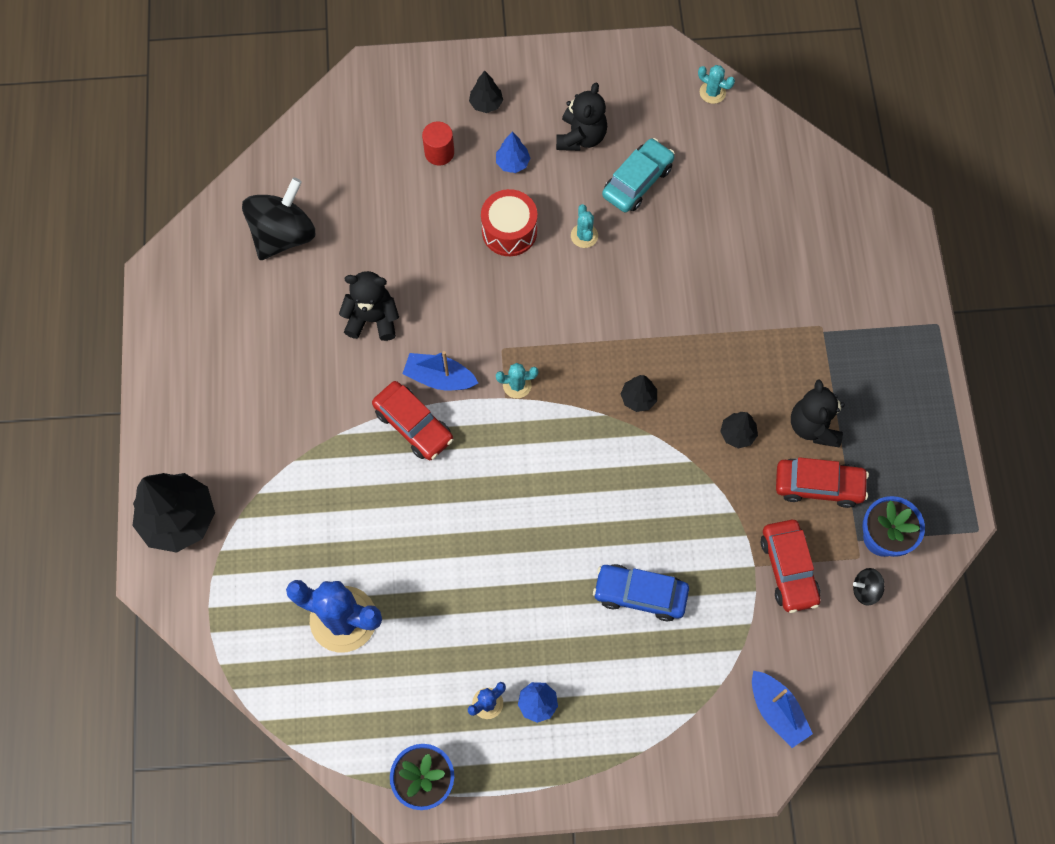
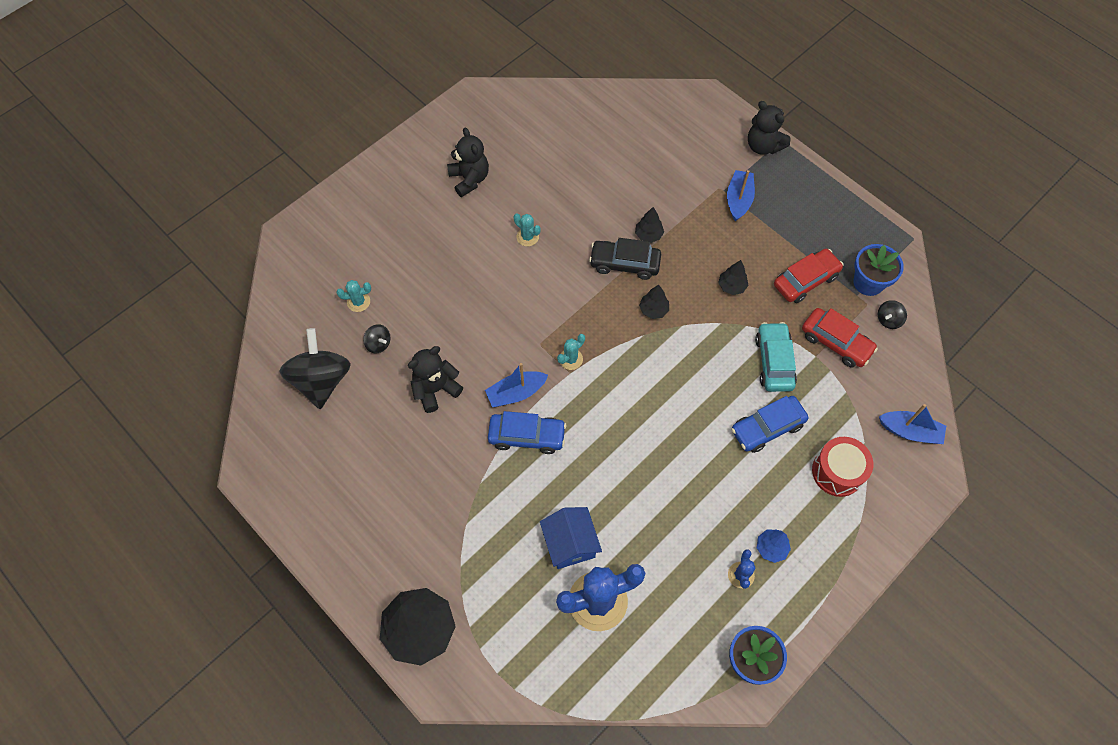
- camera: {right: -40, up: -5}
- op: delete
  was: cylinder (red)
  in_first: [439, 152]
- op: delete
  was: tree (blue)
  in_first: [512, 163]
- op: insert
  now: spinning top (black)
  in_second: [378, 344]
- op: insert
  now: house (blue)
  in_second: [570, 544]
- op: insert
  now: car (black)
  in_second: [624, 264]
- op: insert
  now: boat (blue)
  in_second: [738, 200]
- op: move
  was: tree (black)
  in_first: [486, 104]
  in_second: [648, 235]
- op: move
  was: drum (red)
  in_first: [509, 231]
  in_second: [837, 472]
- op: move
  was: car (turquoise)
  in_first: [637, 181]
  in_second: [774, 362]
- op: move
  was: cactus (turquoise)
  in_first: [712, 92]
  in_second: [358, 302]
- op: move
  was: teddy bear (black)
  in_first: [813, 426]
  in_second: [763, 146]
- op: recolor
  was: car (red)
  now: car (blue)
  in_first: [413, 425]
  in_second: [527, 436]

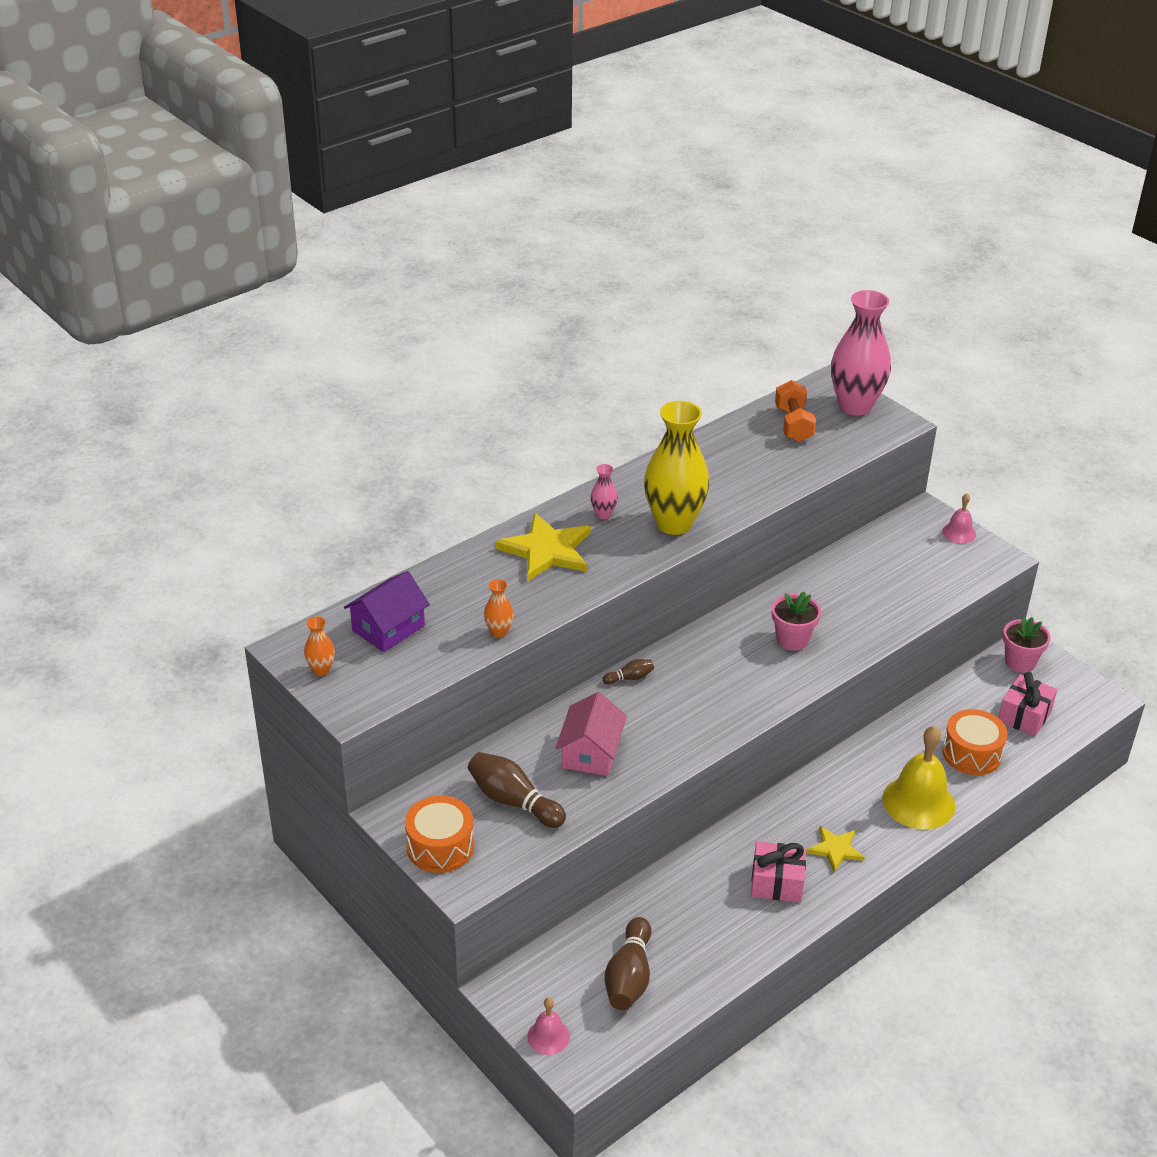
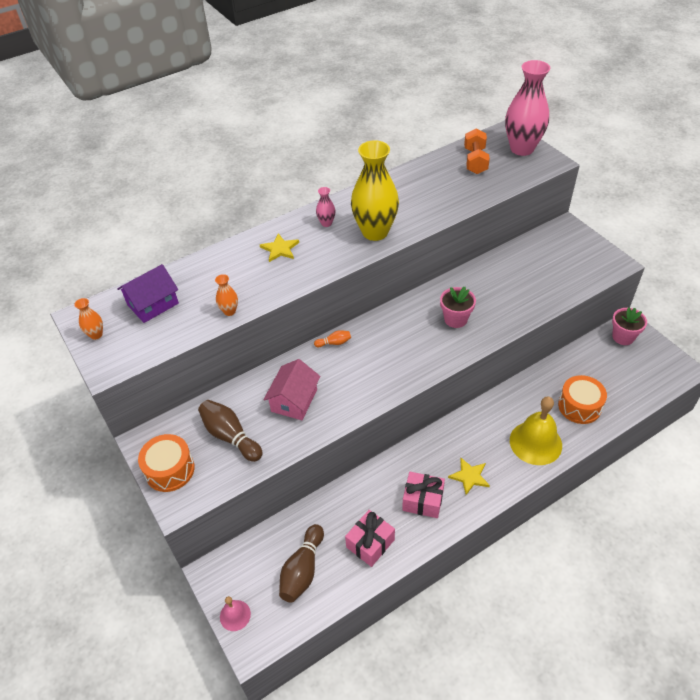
- camera: {right: 10, up: 10}
- op: delete
  was: bell (pink)
  in_first: [959, 533]
- op: move
  was: gift (pink)
  in_first: [1024, 716]
  in_second: [370, 543]
- op: recolor
  was: bowling pin (brown)
  now: bowling pin (orange)
  in_first: [630, 678]
  in_second: [334, 343]
- op: resize
  was: star (yellow)
  in_first: [547, 550]
  in_second: [280, 249]
  ratio: 0.56

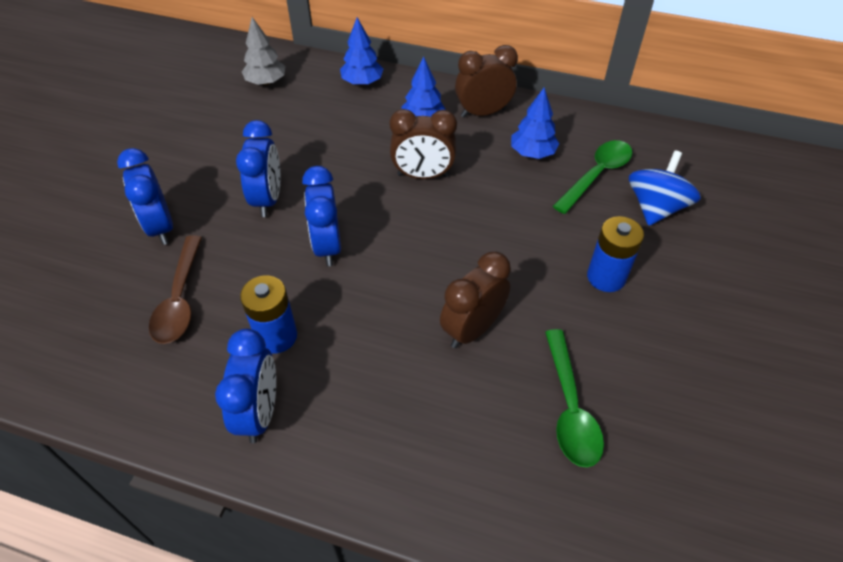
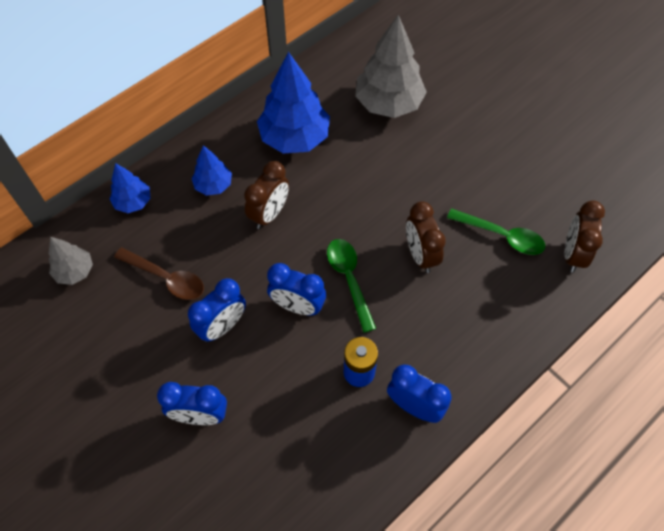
- camera: {right: -60, up: 10}
- op: delete
  was: battery (blue)
  in_first: [606, 277]
- op: move
  was: spoon (brown)
  in_first: [180, 299]
  in_second: [166, 278]
- op: move
  was: clock (brown)
  in_first: [483, 113]
  in_second: [573, 254]
- op: move
  was: spoon (green)
  in_first: [596, 175]
  in_second: [349, 279]
- op: replace
  was: spinning top (blue)
  now: tree (grey)
  in_first: [655, 208]
  in_second: [388, 103]
- op: rotate
  was: clock (blue)
  in_first: [268, 199]
  in_second: [222, 326]
  clockwise: 105
- op: resize
  was: tree (blue)
  in_first: [532, 153]
  in_second: [294, 138]
  ratio: 1.87

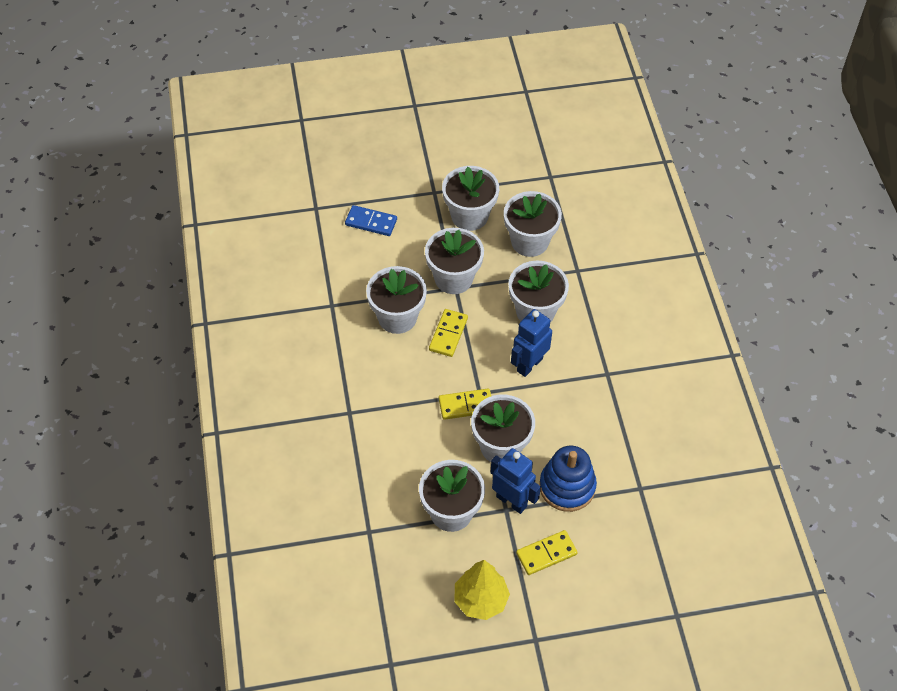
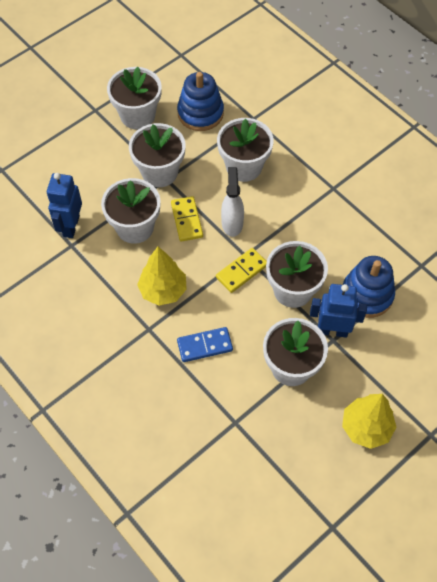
- camera: {right: -30, up: 5}
- op: delete
  was: domino (yellow)
  in_first: [546, 554]
- op: insert
  now: tree (yellow)
  in_second: [163, 290]
- op: insert
  now: spray bottle (white)
  in_second: [232, 223]
- op: move
  was: domino (blue)
  in_first: [371, 222]
  in_second: [205, 346]
- op: move
  was: robot (blue)
  in_first: [529, 364]
  in_second: [71, 226]
- op: replace
  was: flower pot (white)
  now: stacking toy (blue)
  in_first: [529, 241]
  in_second: [200, 113]

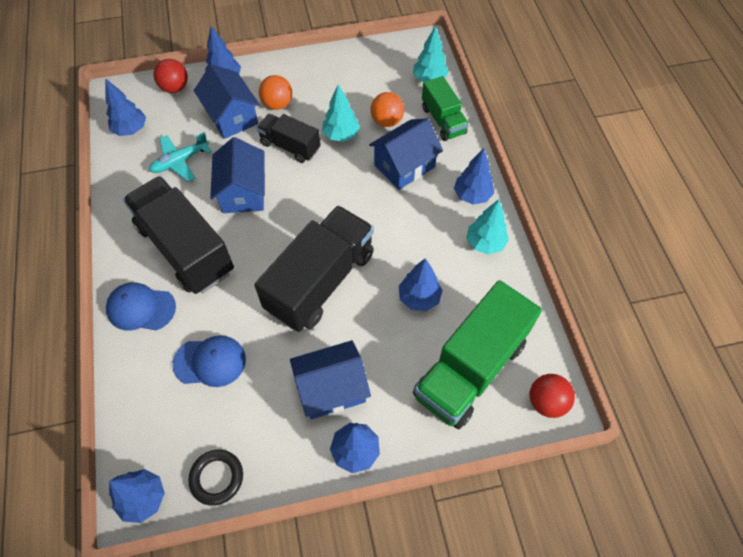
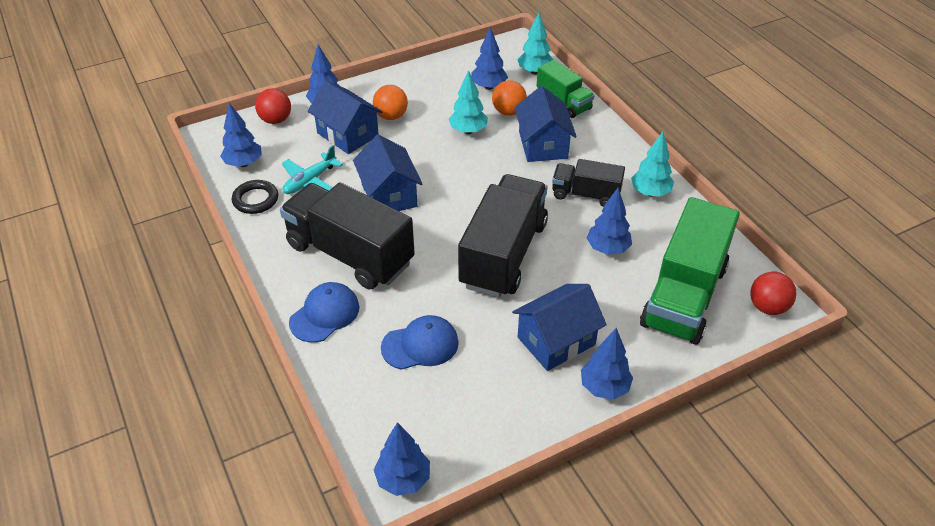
- camera: {right: -15, up: -15}
- op: move
  was: ring (black)
  in_first: [217, 478]
  in_second: [255, 200]
- op: move
  was: truck (black)
  in_first: [290, 146]
  in_second: [585, 194]
- op: move
  was: tree (blue)
  in_first: [472, 195]
  in_second: [488, 87]
- op: rotate
  was: cap (blue)
  in_first: [141, 308]
  in_second: [324, 314]
  clockwise: 135
- op: rotate
  was: house (blue)
  in_first: [404, 166]
  in_second: [543, 145]
  clockwise: -45

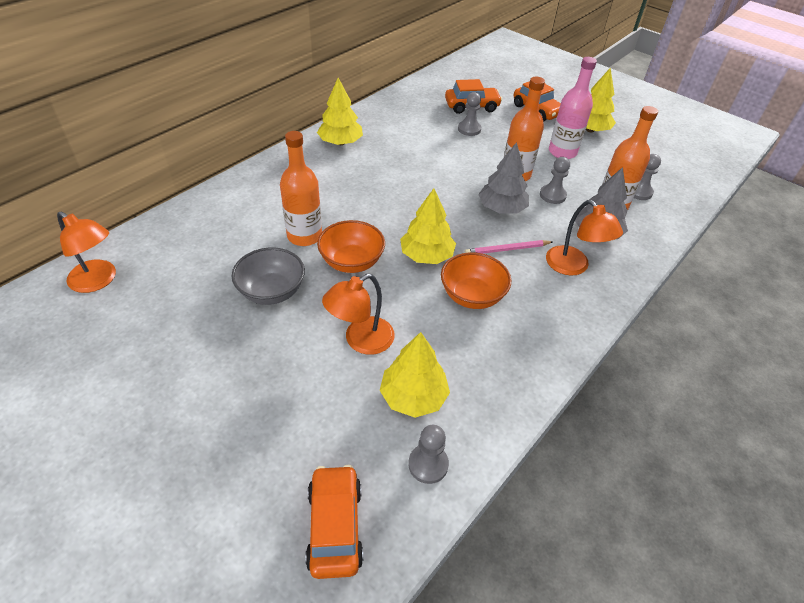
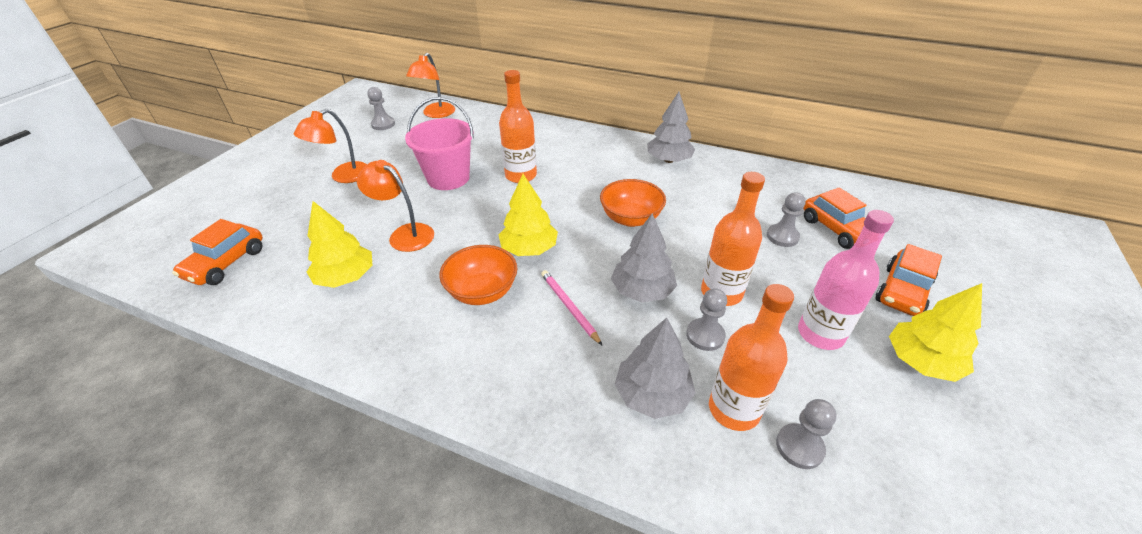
- camera: {right: 75, up: -5}
- op: move
  was: bowl (orange)
  in_first: [351, 262]
  in_second: [630, 218]
- op: move
  was: pawn (grey)
  in_first: [428, 464]
  in_second: [383, 124]
- op: move
  was: lamp (orange)
  in_first: [573, 267]
  in_second: [343, 176]
- op: replace
  was: bowl (grey)
  now: bucket (pink)
  in_first: [272, 291]
  in_second: [448, 178]
- op: recolor
  was: tree (yellow)
  now: tree (grey)
  in_first: [340, 142]
  in_second: [669, 160]
- op: rotate
  was: car (orange)
  in_first: [335, 526]
  in_second: [226, 263]
  clockwise: 135

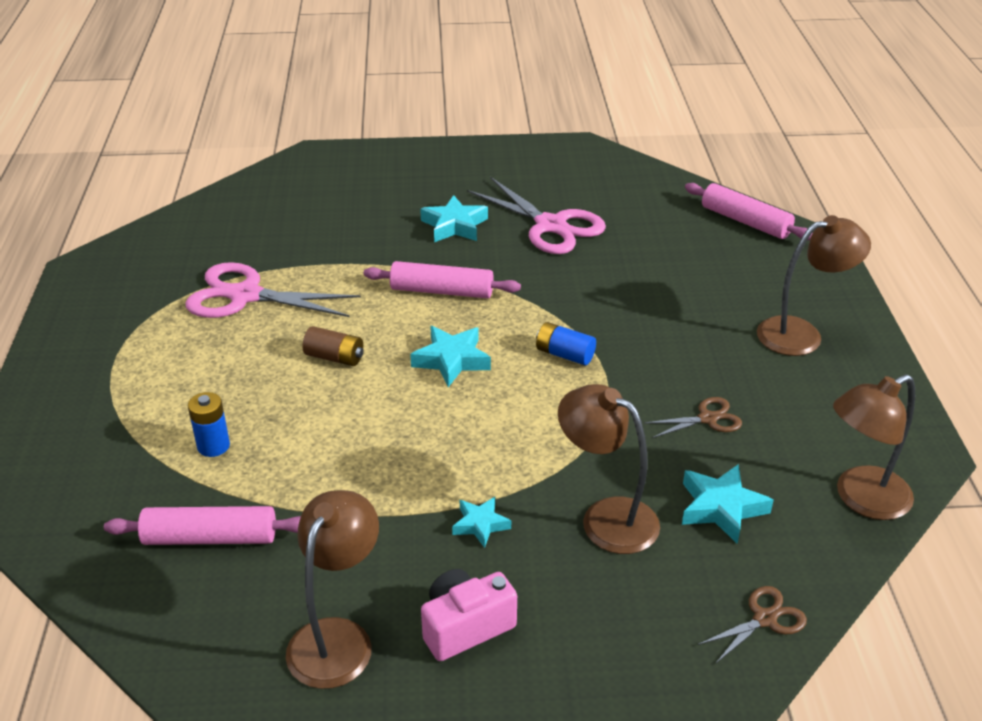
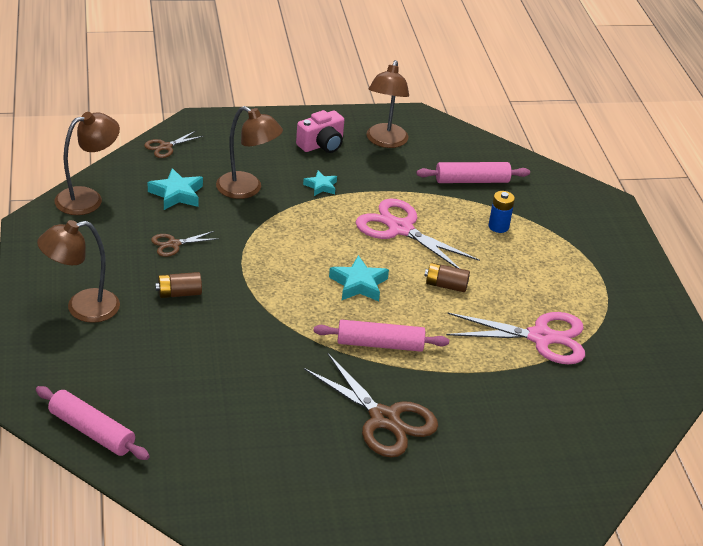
- camera: {right: 170, up: 0}
- op: delete
  was: battery (blue)
  in_first: [564, 354]
- op: insert
  now: battery (brown)
  in_second: [179, 293]
- op: move
  was: scissors (pink)
  in_first: [551, 226]
  in_second: [400, 229]
- op: replace
  was: star (turquoise)
  now: scissors (brown)
  in_first: [454, 225]
  in_second: [385, 419]

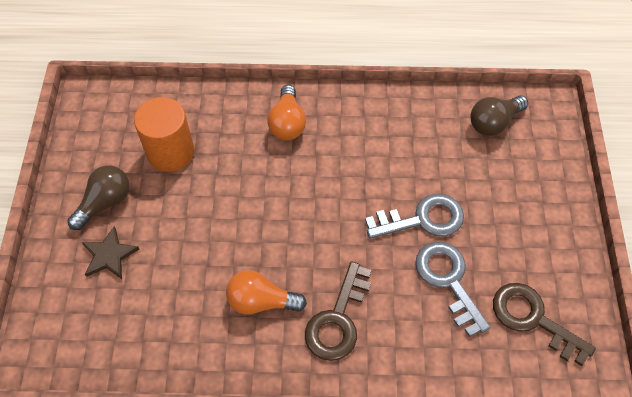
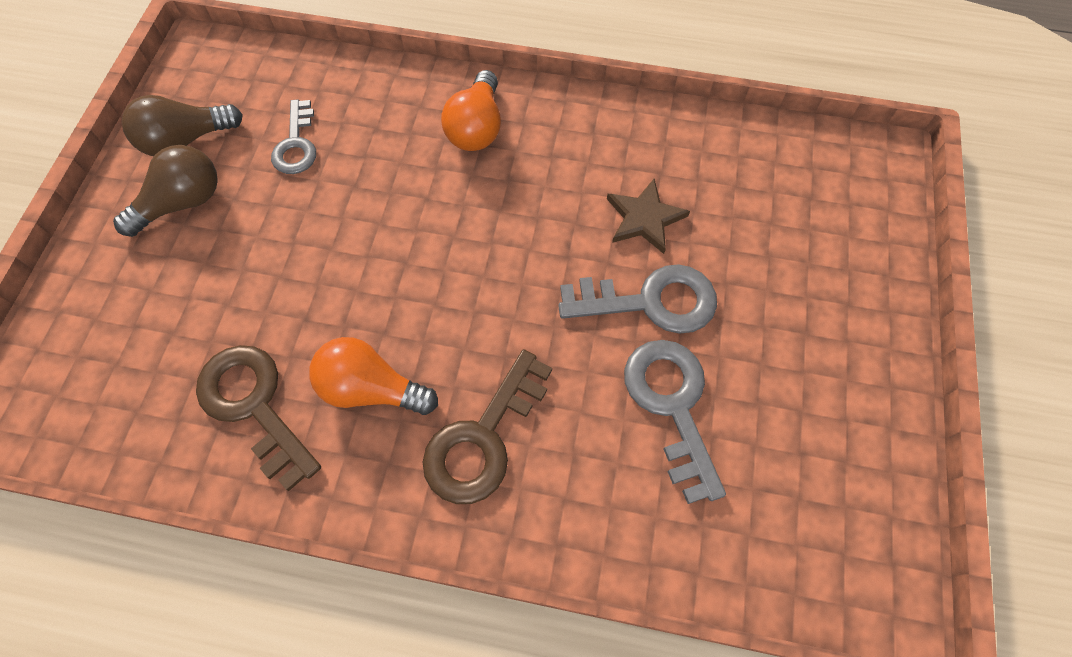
- camera: {right: 10, up: 5}
- op: move
  was: star (brown)
  in_first: [109, 255]
  in_second: [644, 218]
- op: move
  was: light bulb (brown)
  in_first: [493, 122]
  in_second: [186, 140]
- op: move
  was: key (brown)
  in_first: [533, 319]
  in_second: [254, 405]
- op: replace
  was: cylinder (orange)
  now: key (grey)
  in_first: [170, 152]
  in_second: [296, 145]

